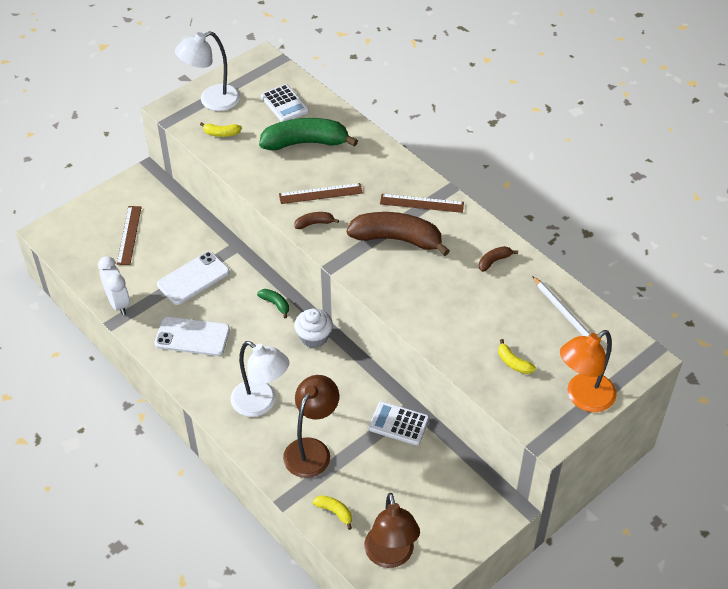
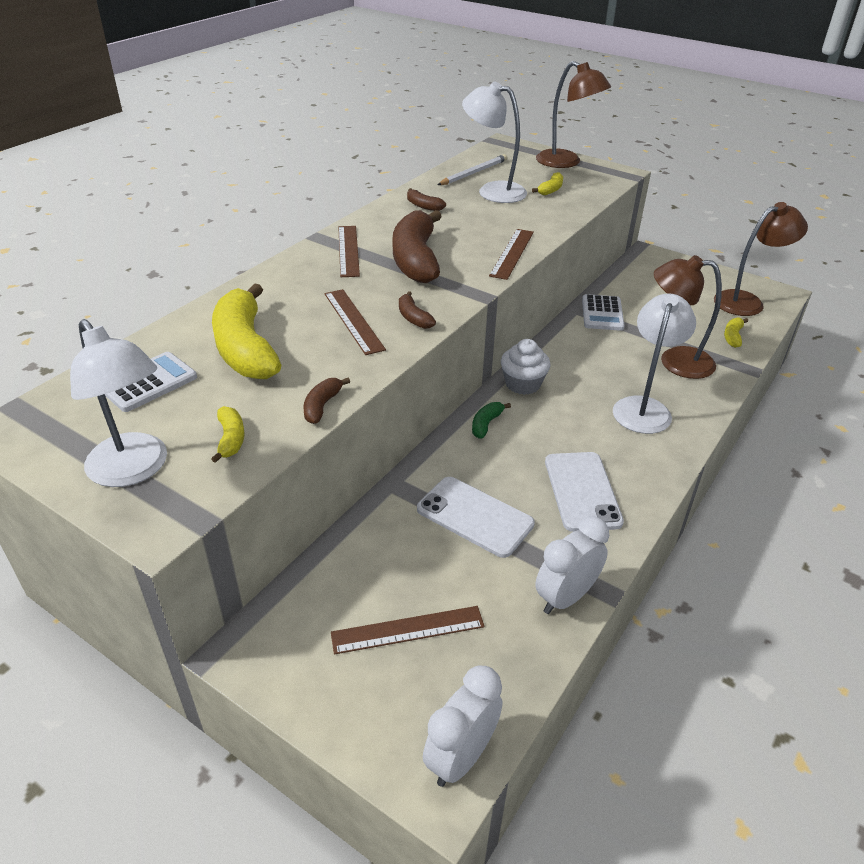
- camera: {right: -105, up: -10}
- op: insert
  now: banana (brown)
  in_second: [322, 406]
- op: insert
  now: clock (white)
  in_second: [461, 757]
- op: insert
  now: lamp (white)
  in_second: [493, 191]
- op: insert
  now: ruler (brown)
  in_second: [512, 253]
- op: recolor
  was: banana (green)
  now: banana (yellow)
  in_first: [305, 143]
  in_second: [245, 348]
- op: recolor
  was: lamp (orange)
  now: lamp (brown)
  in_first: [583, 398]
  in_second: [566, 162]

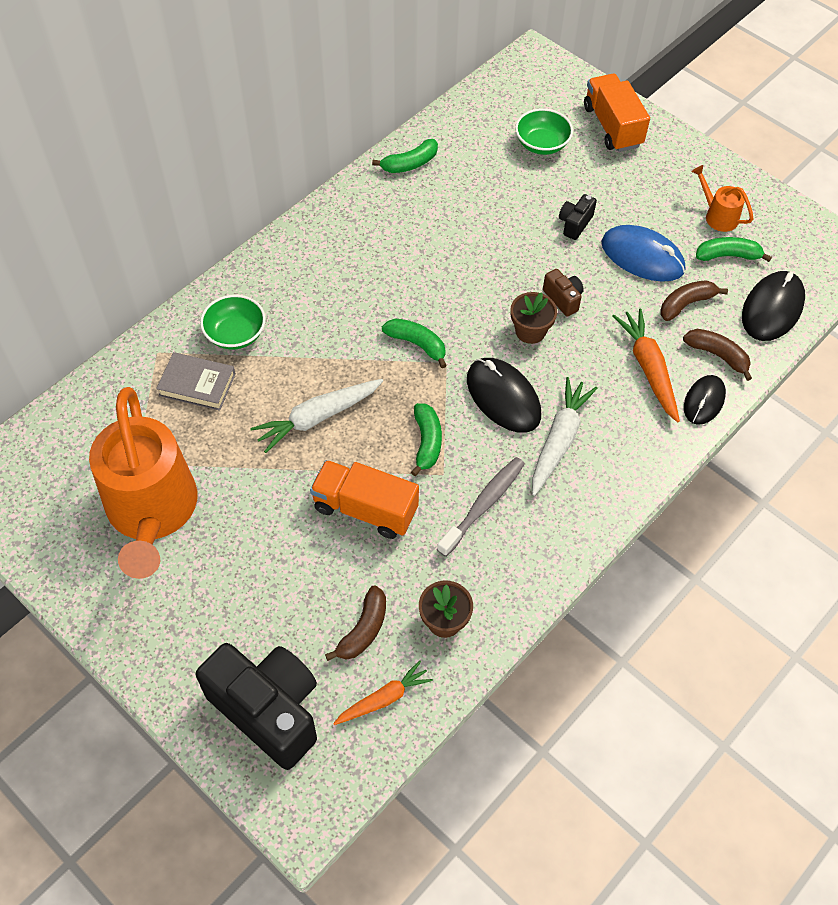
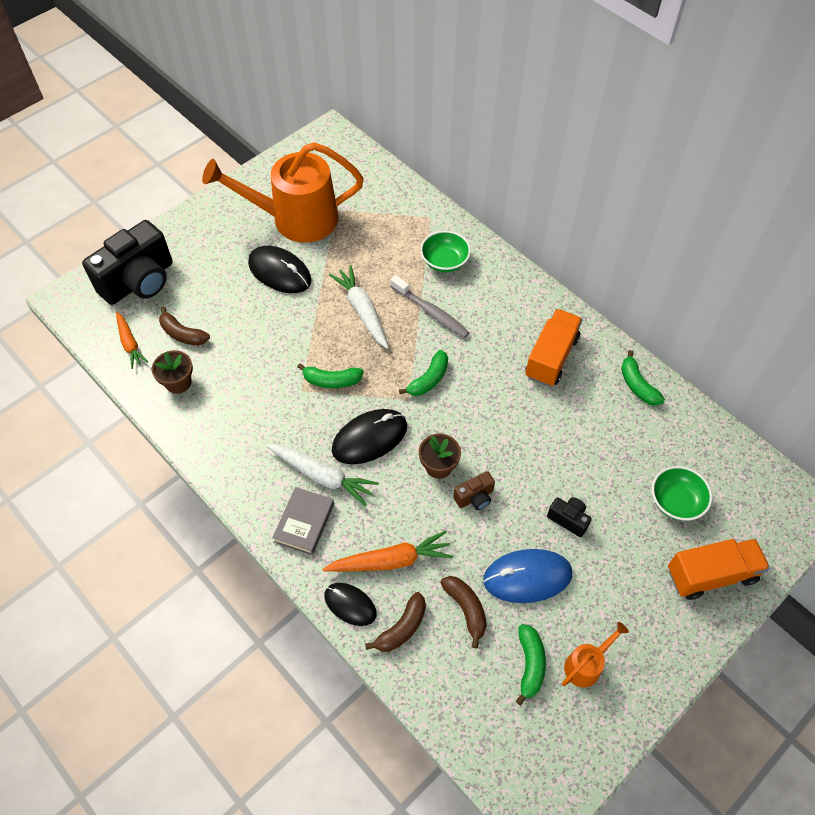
- camera: {right: 95, up: 0}
- op: move
  was: book (grey)
  in_first: [197, 384]
  in_second: [304, 523]
- op: move
  was: truck (orange)
  in_first: [365, 509]
  in_second: [551, 357]
- op: move
  was: toothbrush (grey)
  in_first: [484, 505]
  in_second: [431, 312]
- op: move
  was: mouse (black)
  in_first: [772, 308]
  in_second: [279, 272]
- op: rotate
  was: mouse (blue)
  in_first: [642, 256]
  in_second: [527, 577]
  clockwise: 45

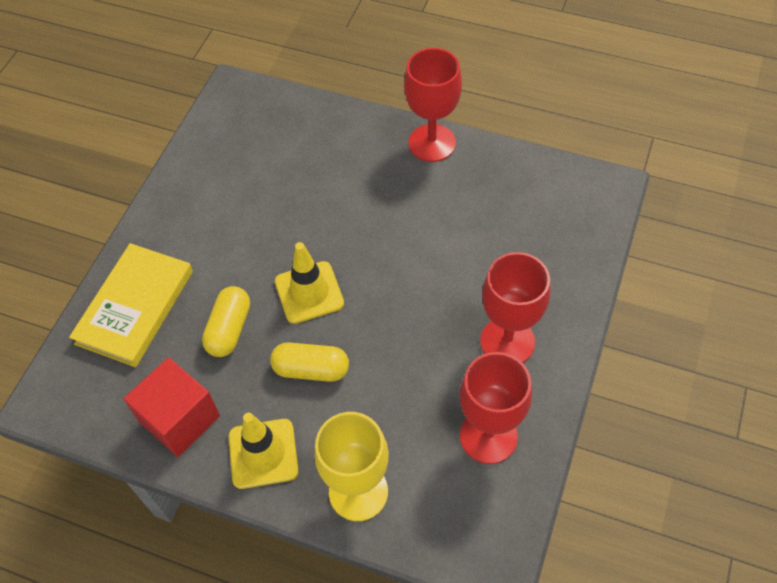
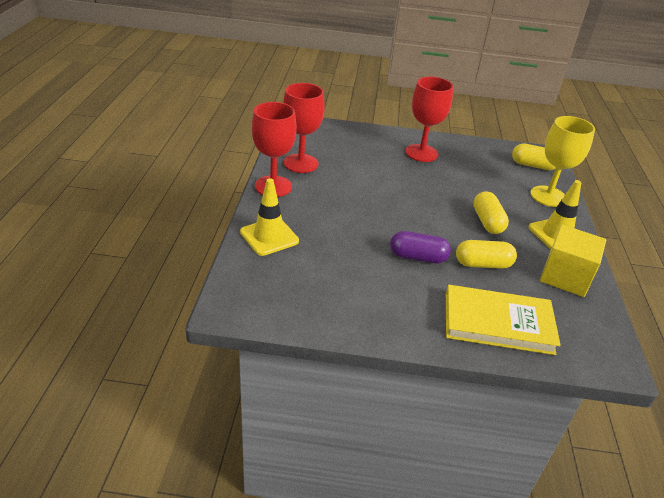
- camera: {right: -110, up: -20}
- op: insert
  now: capsule (purple)
  in_second: [417, 257]
- op: insert
  now: capsule (yellow)
  in_second: [533, 166]
- op: move
  was: traffic cone (yellow)
  in_first: [309, 292]
  in_second: [269, 236]
- op: move
  was: goblet (red)
  in_first: [488, 436]
  in_second: [301, 163]
- op: recolor
  was: cube (red)
  now: cube (yellow)
  in_first: [180, 419]
  in_second: [565, 276]

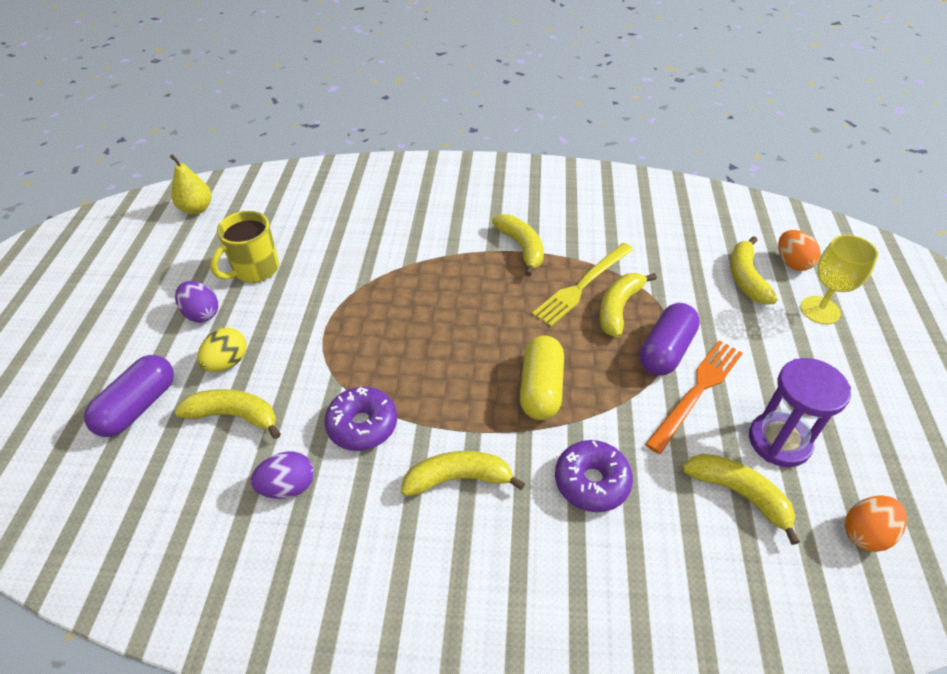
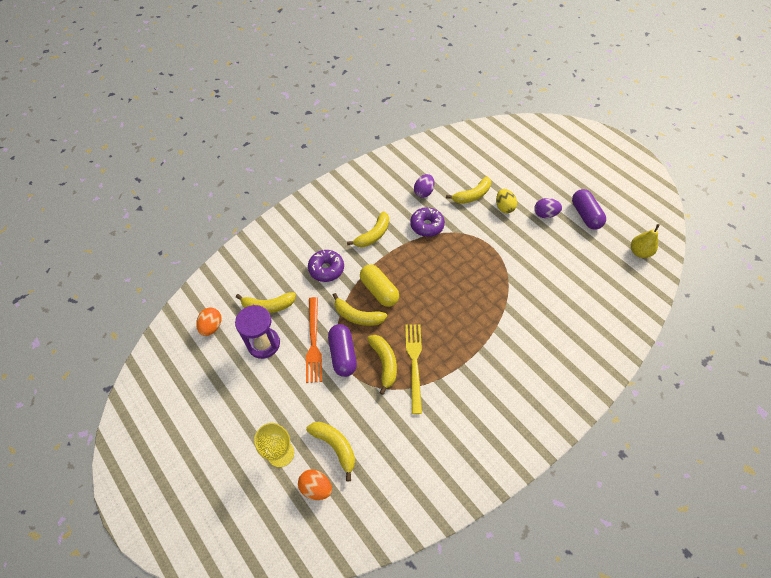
- camera: {right: 135, up: 10}
- op: delete
  was: mug (yellow)
  in_first: [255, 270]
- op: move
  was: capsule (purple)
  in_first: [138, 406]
  in_second: [585, 215]
- op: move
  was: banana (yellow)
  in_first: [522, 248]
  in_second: [357, 316]

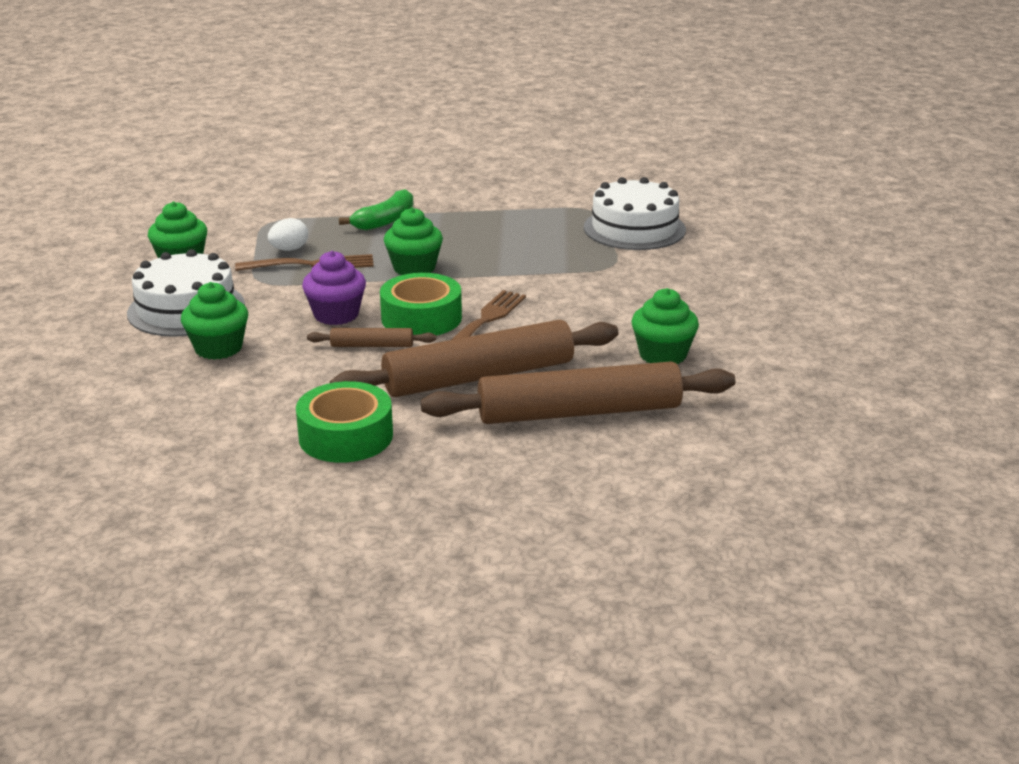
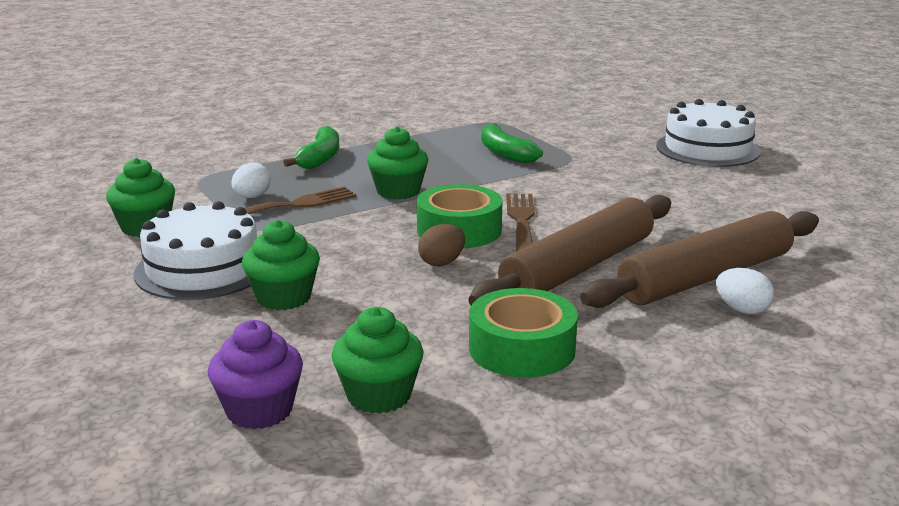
- camera: {right: -25, up: -5}
- op: insert
  now: banana (green)
  in_second: [505, 153]
- op: insert
  now: egg (white)
  in_second: [742, 310]
- op: move
  was: cupcake (purple)
  in_first: [336, 315]
  in_second: [259, 410]
- op: move
  was: cake (white)
  in_first: [634, 228]
  in_second: [707, 149]
- op: move
  was: cupcake (green)
  in_first: [662, 355]
  in_second: [379, 396]
- op: replace
  was: rolling pin (brown)
  now: egg (brown)
  in_first: [372, 345]
  in_second: [442, 262]

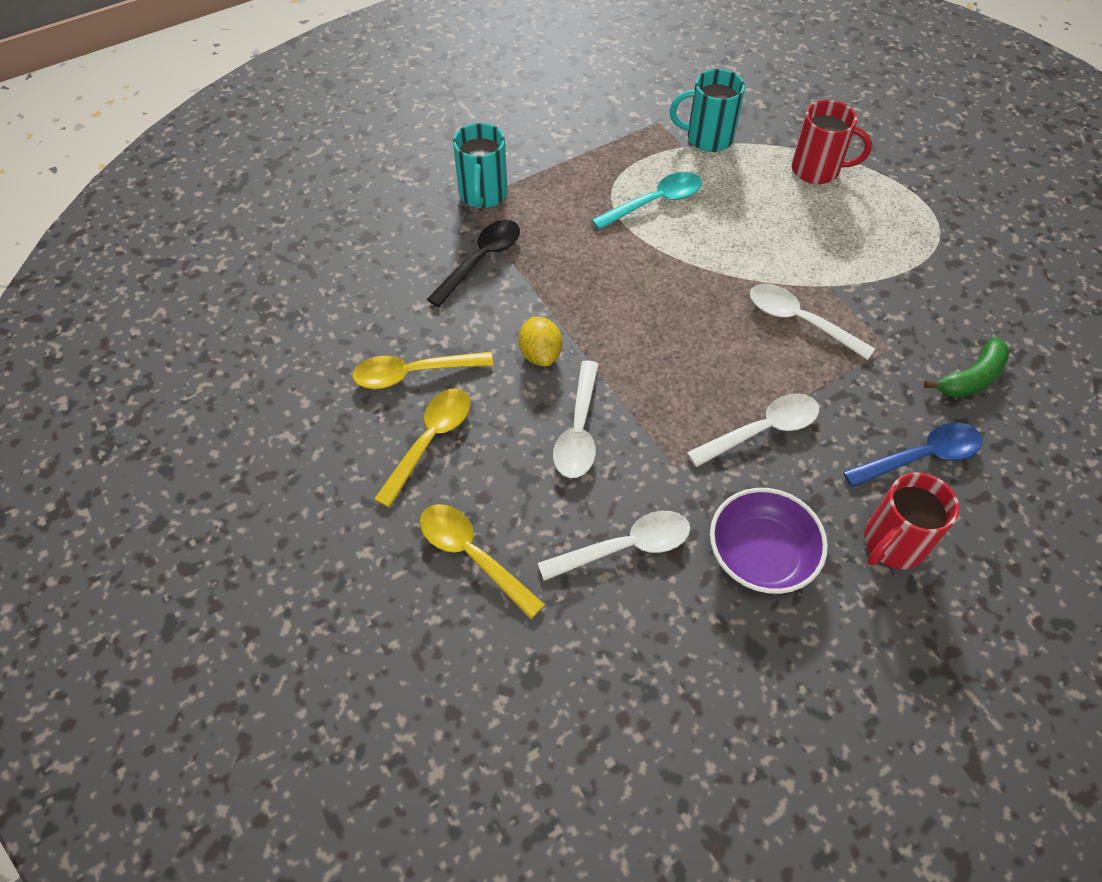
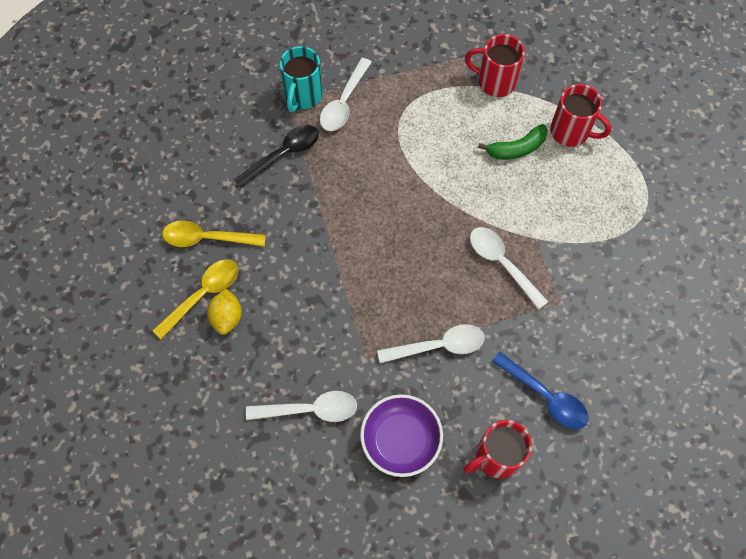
- camera: {right: 15, up: 10}
- op: delete
  was: spoon (yellow)
  in_first: [472, 555]
- op: delete
  was: spoon (turquoise)
  in_first: [655, 202]
- op: move
  was: lemon (yellow)
  in_first: [540, 354]
  in_second: [227, 317]
- op: move
  was: spoon (white)
  in_first: [579, 431]
  in_second: [344, 102]
- op: move
  was: banana (green)
  in_first: [971, 378]
  in_second: [516, 148]
- op: recolor
  was: mug (turquoise)
  now: mug (red)
  in_first: [707, 138]
  in_second: [495, 82]
- op: rotate
  was: spoon (blue)
  in_first: [921, 457]
  in_second: [545, 396]
  clockwise: 45

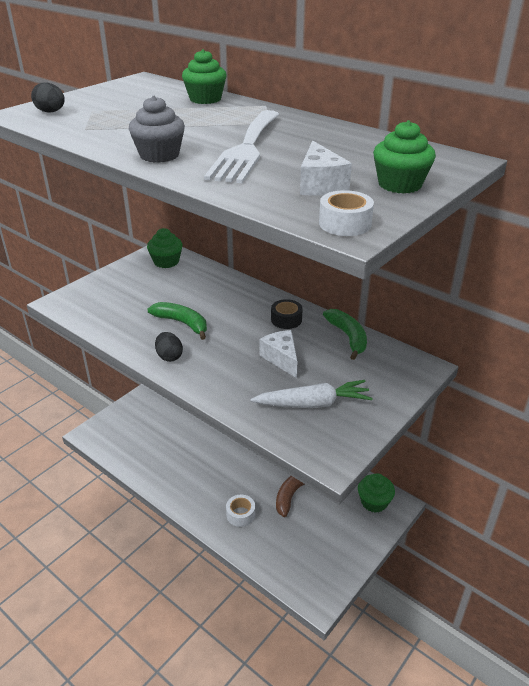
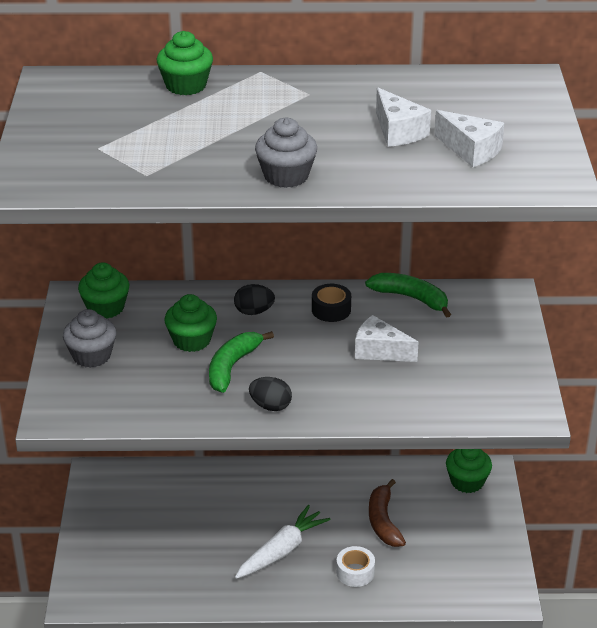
- camera: {right: -40, up: 0}
- op: delete
  was: fork (white)
  in_first: [246, 149]
- op: delete
  was: tape (white)
  in_first: [345, 223]
- op: insert
  now: cupcake (grey)
  in_second: [91, 356]
- op: insert
  now: cheese (white)
  in_second: [398, 132]
- op: move
  was: egg (black)
  in_first: [51, 112]
  in_second: [254, 312]
- op: move
  was: carrot (white)
  in_first: [313, 404]
  in_second: [282, 551]
- op: move
  was: cupcake (green)
  in_first: [400, 184]
  in_second: [191, 340]
- op: rotate
  was: banana (green)
  in_first: [182, 323]
  in_second: [232, 367]
  clockwise: -60

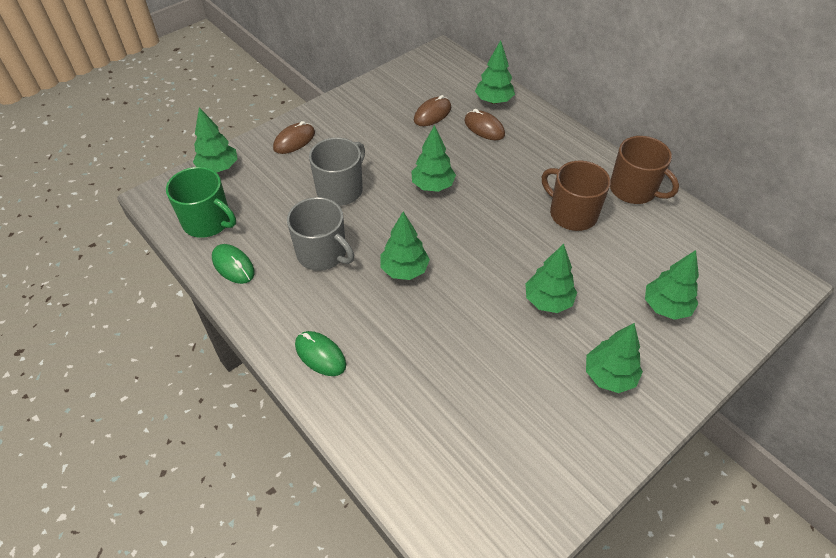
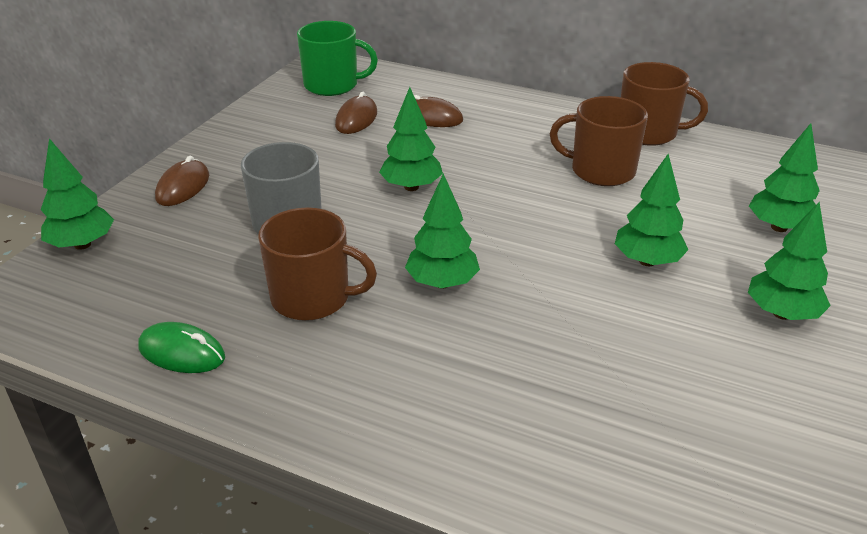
- camera: {right: -25, up: -15}
- op: delete
  was: mouse (green)
  in_first: [320, 355]
- op: delete
  was: tree (green)
  in_first: [493, 101]
- op: move
  was: mug (green)
  in_first: [208, 222]
  in_second: [332, 85]
- op: recolor
  was: mug (grey)
  now: mug (brown)
  in_first: [322, 253]
  in_second: [312, 298]

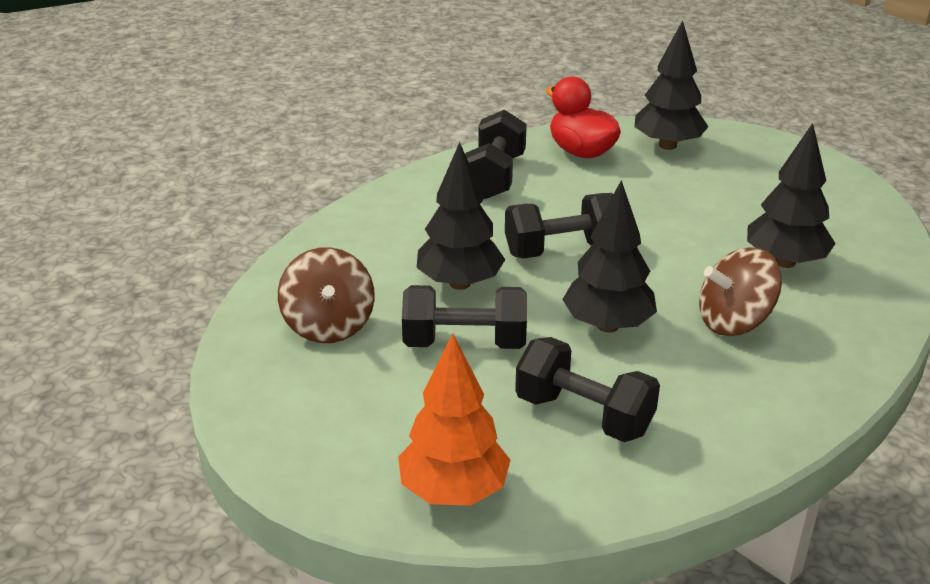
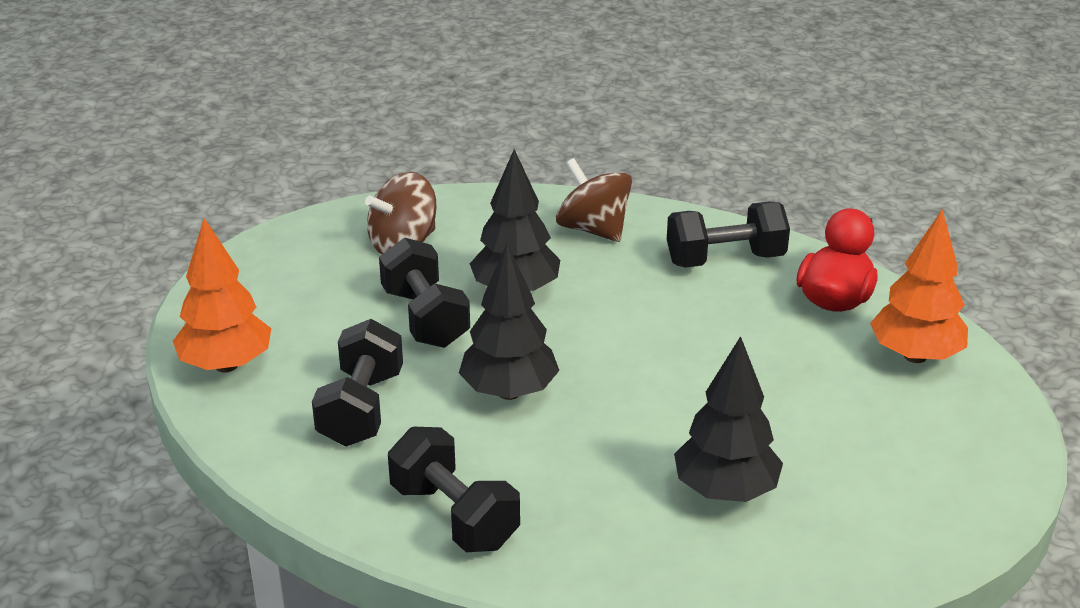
- camera: {right: 65, up: 0}
- op: move
  was: dumbbell (black)
  in_first: [561, 250]
  in_second: [454, 516]
- op: move
  was: spinning top (brown)
  in_first: [734, 322]
  in_second: [593, 229]
- op: recolor
  was: tree (black)
  now: tree (orange)
  in_first: [667, 145]
  in_second: [915, 355]

